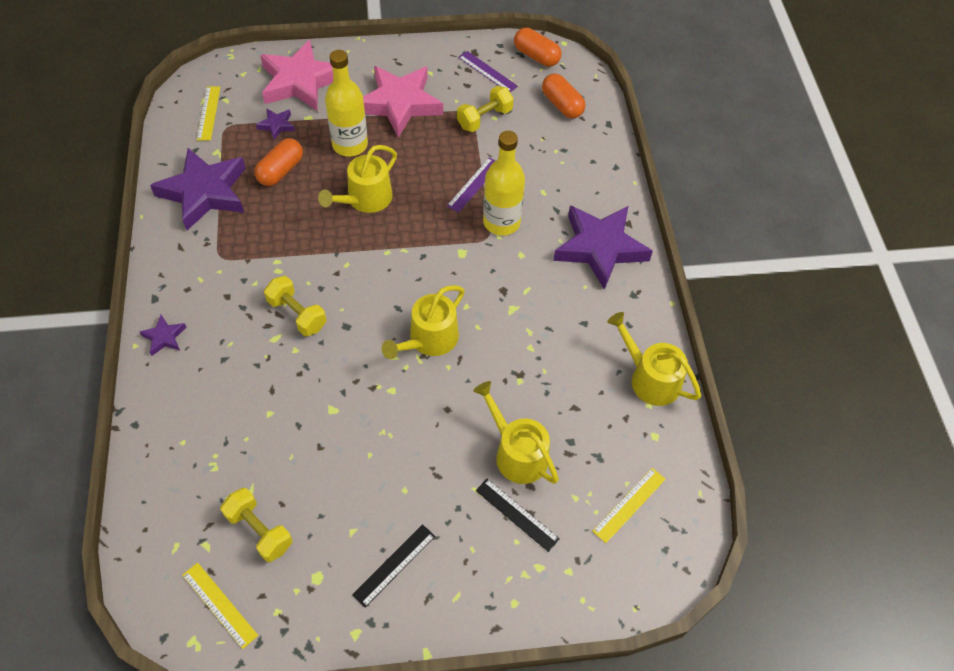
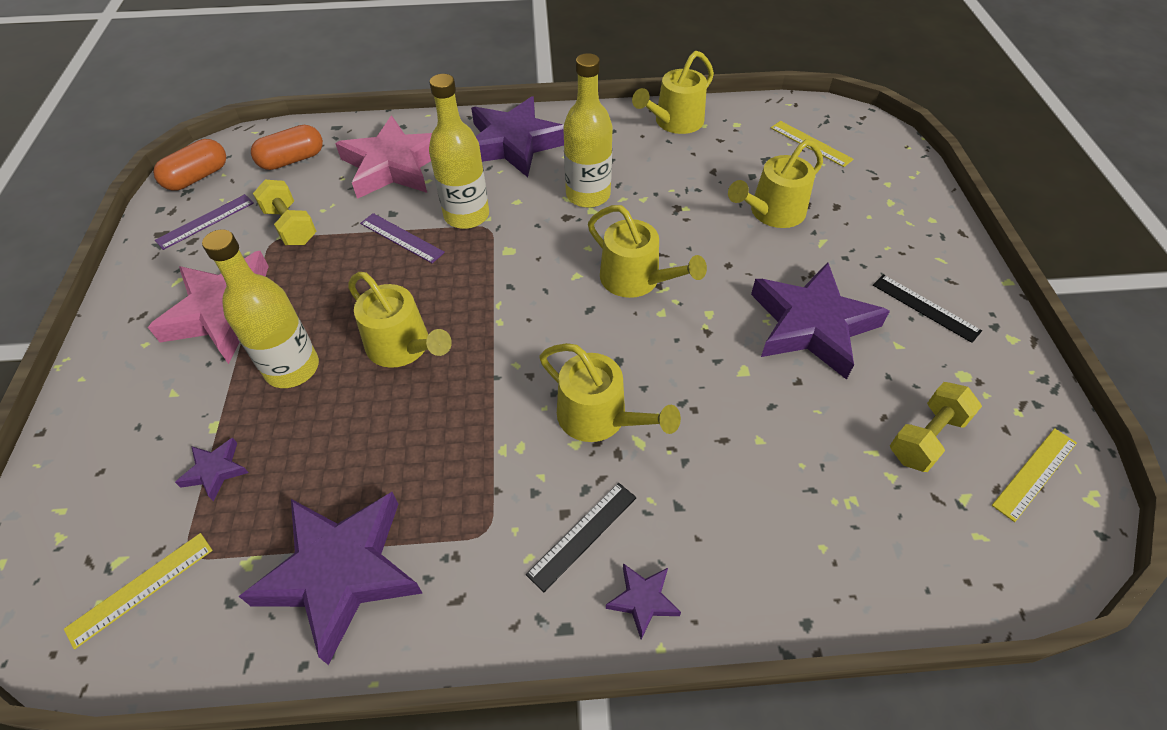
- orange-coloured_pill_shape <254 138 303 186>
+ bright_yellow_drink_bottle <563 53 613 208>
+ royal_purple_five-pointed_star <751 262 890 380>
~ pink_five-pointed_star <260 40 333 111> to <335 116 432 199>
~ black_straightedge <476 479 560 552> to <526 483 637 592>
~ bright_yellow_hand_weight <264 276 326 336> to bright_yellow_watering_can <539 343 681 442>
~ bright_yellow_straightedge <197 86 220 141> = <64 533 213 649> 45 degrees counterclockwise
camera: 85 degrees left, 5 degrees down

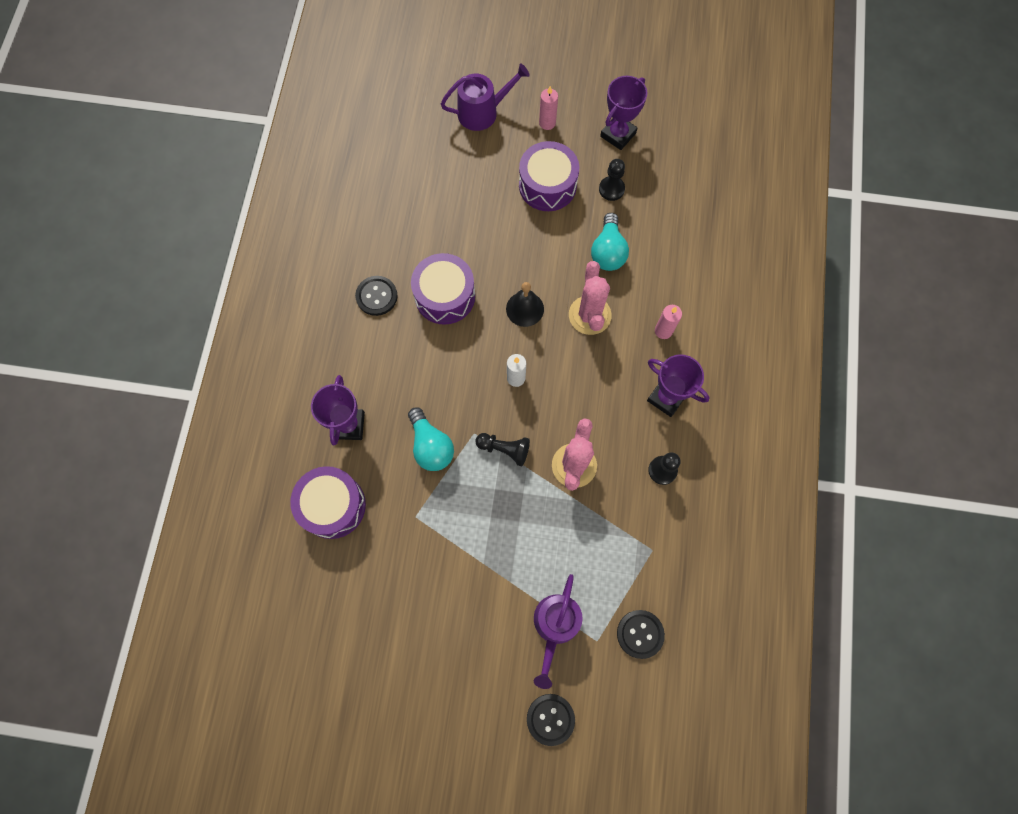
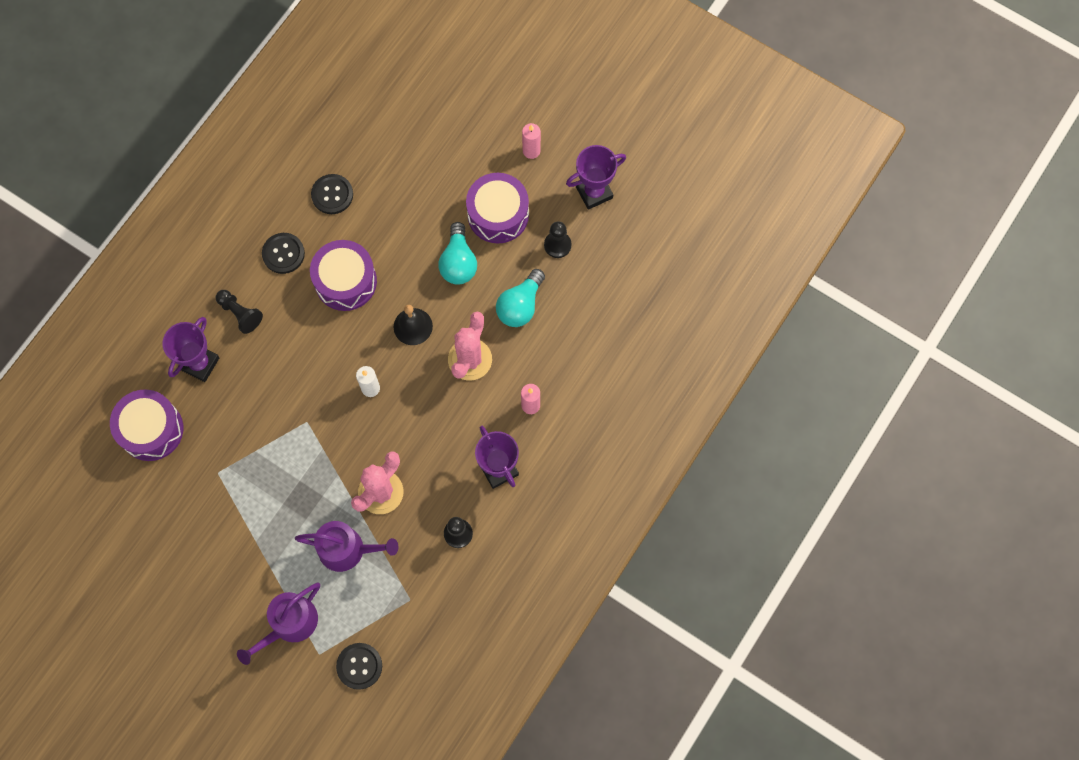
~ teal_light_bulb <408 408 454 471> to <438 222 477 285>
~ royal_purple_watering_can <441 63 530 131> to <295 521 398 572>
~ black_game_pawn <475 433 530 466> to <216 290 263 334>
~ black_sewing_button <527 694 575 746> to <311 174 353 214>
camera: 25 degrees right, 0 degrees up

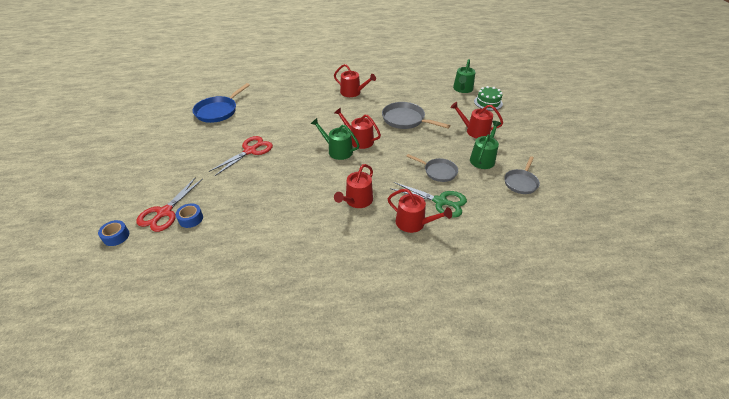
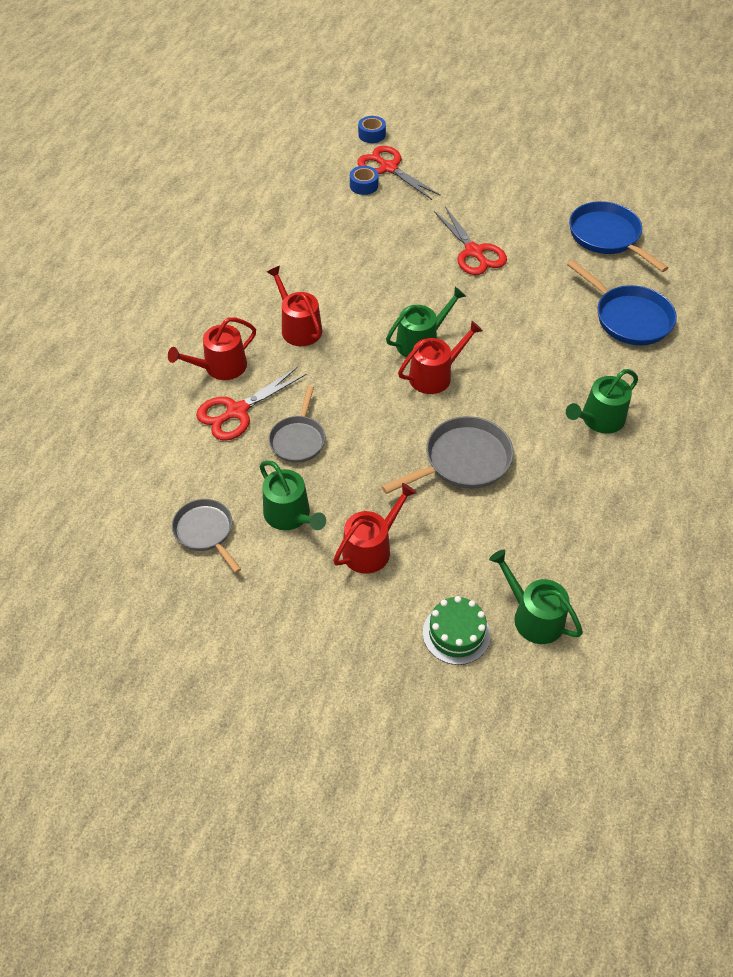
+ blue_frying_pan <567 260 677 345>
~ red_watering_can <334 64 376 97> to green_watering_can <566 369 638 434>
~ green_scissors <390 182 467 218> to red_scissors <196 367 307 441>
~ gray_frying_pan <406 154 458 182> = <269 386 325 463> 45 degrees counterclockwise
camera: 115 degrees right, 10 degrees up

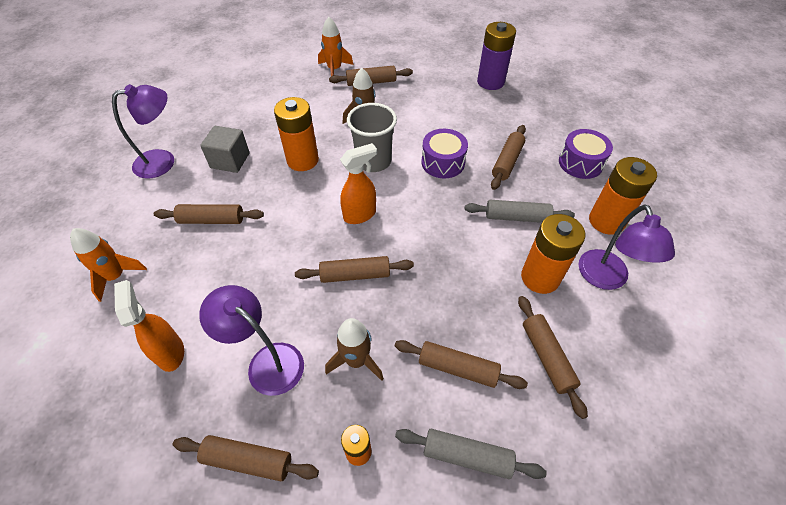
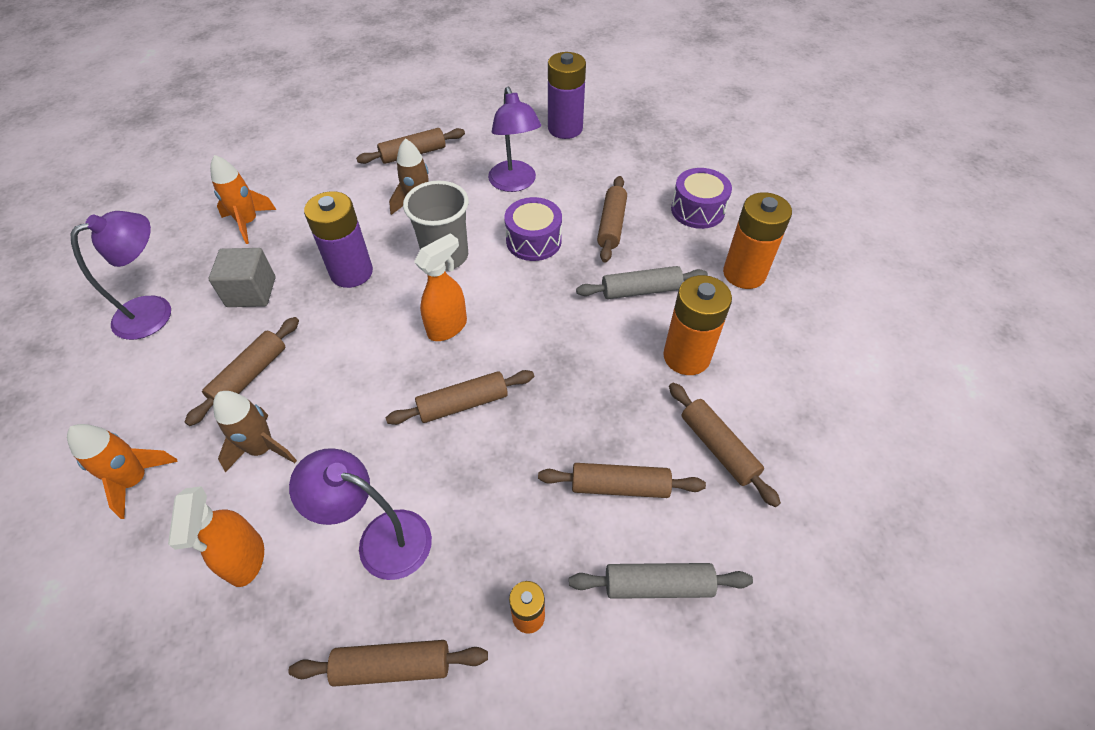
~ orange-coloured_rocket <318 17 354 76> to <210 155 276 244>
~ russet_rocket <325 318 384 381> to <213 391 297 473>
~ royal_purple_lamp <578 204 675 290> to <488 87 541 192>
~ orange-coloured_AA_battery <274 97 319 171> to royal_purple_AA_battery <304 191 373 288>
~ orange-coloured_sprayer <114 280 184 372> = <168 486 264 587> 150 degrees counterclockwise
~ russet_dough_roller <154 204 264 224> = <185 317 299 426> 45 degrees counterclockwise
camera: 15 degrees left, 0 degrees up

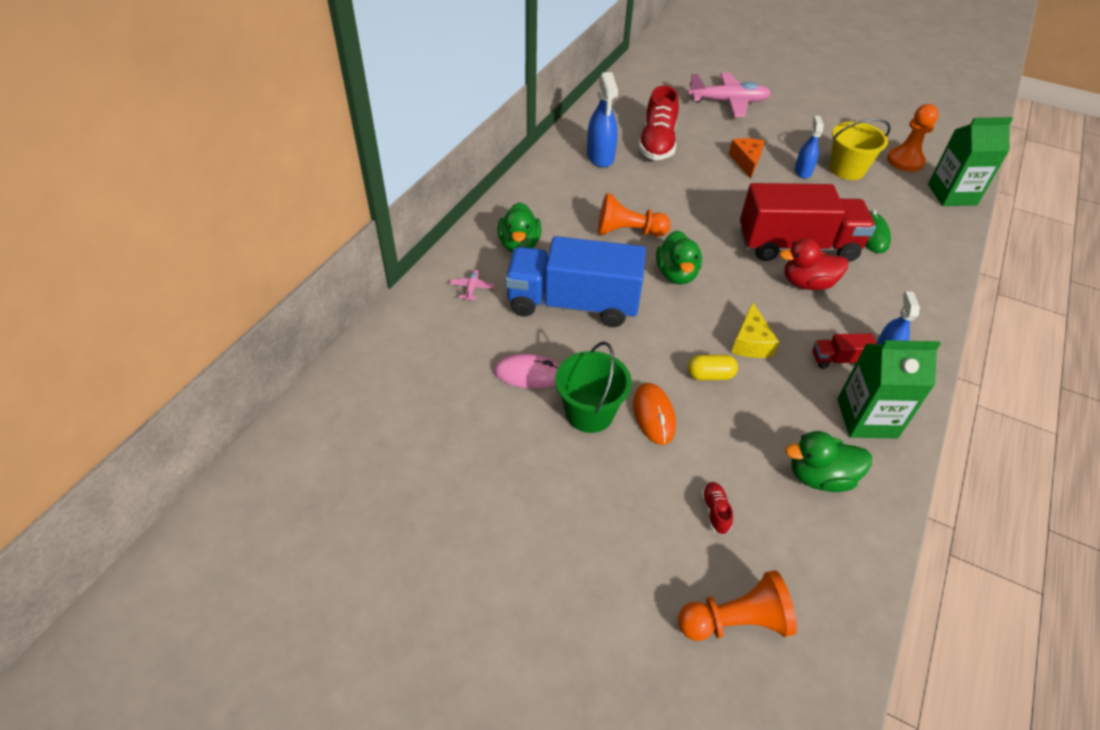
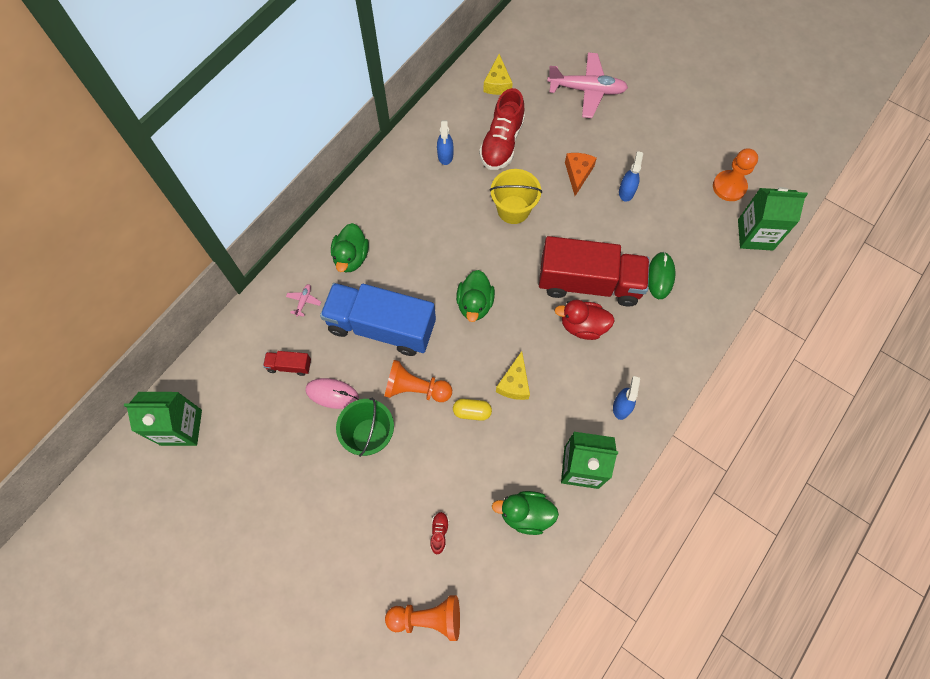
- orange-coloured_PC_mouse <633 383 676 445>
+ green_carton <124 392 202 446>
+ bright_yellow_cheese_wedge <483 54 513 95>
~ orange-coloured_game_pawn <598 193 671 237> to <384 360 452 402>
~ red_toy_truck <812 333 877 369> to <263 351 311 376>
~ bright_yellow_sand_bucket <829 118 891 180> to <490 169 542 224>
~ blue_sprayer <587 72 618 168> = <437 120 454 165> x0.64
camera: 10 degrees right, 20 degrees up

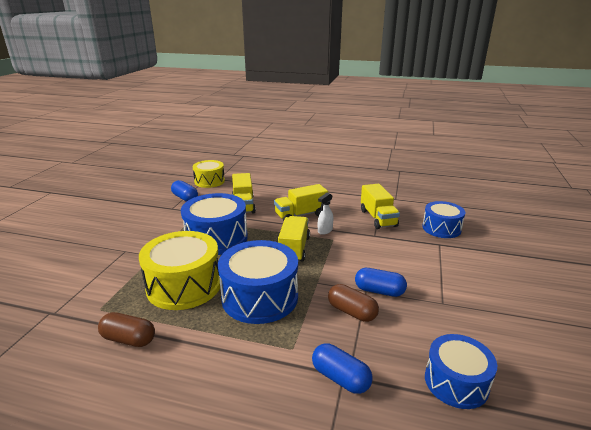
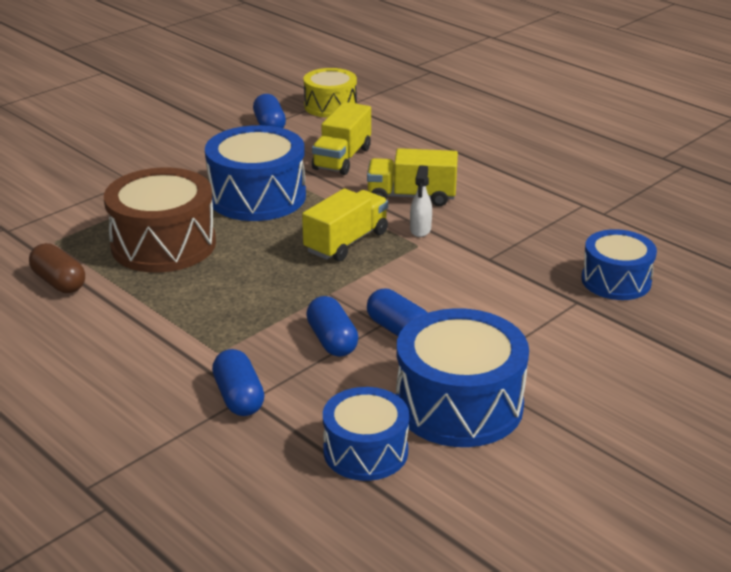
- bright_yellow_toy_truck <361 184 400 229>
~ blue_drum <218 240 298 324> to <396 308 529 447>
~ bright_yellow_drum <139 231 220 310> to russet_drum <104 168 216 273>
~ russet_pill_shape <328 284 379 322> to blue_pill_shape <306 296 358 357>
~ pure_white_sprayer <318 193 333 235> = <410 165 432 237> 60 degrees counterclockwise
camera: 30 degrees right, 5 degrees up

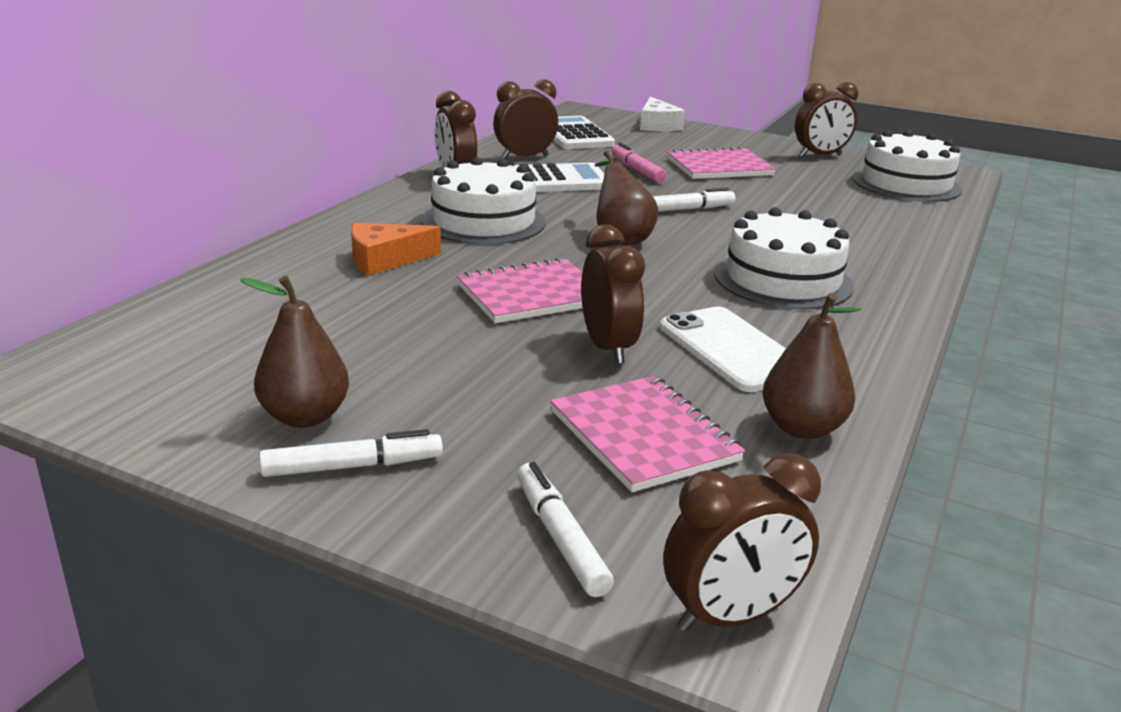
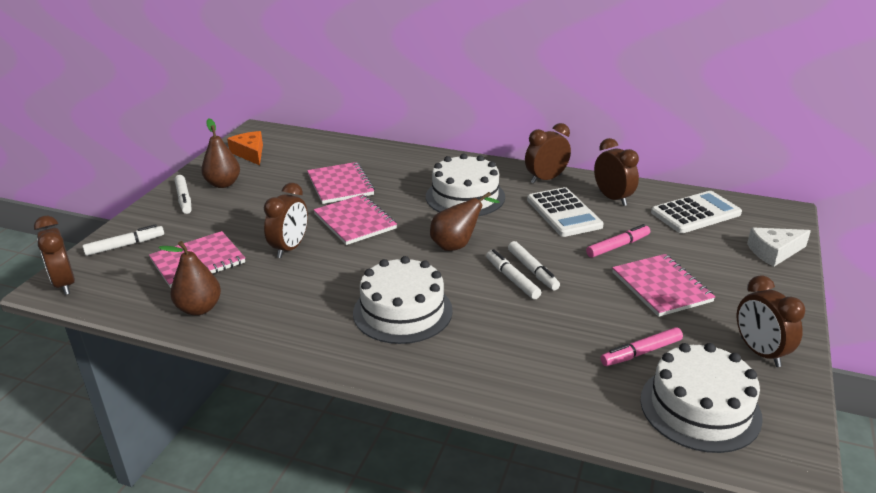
- pure_white_mobile_phone <660 307 786 392>
+ pink_exercise_book <307 162 375 204>
+ pure_white_felt_pen <486 249 541 300>
+ pink_felt_pen <600 327 683 366>
~ orange-coloured_cheese_wedge <351 223 441 276> to <227 131 263 165>
~ russet_clock <581 224 645 364> = <264 183 308 258> 45 degrees counterclockwise
camera: 85 degrees right, 5 degrees up

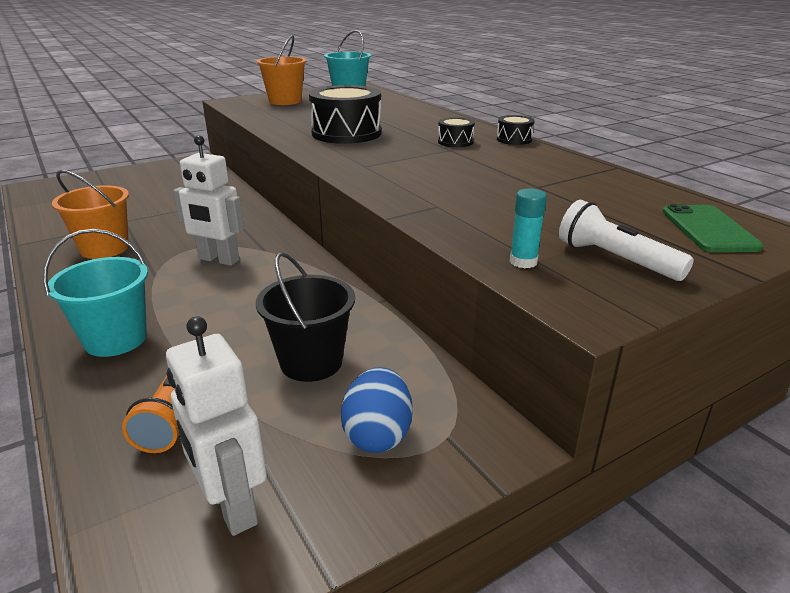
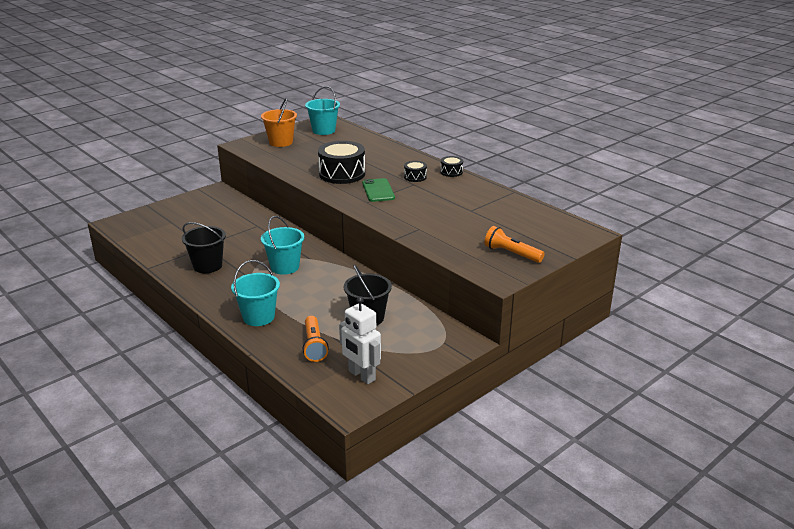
- blue_toy_egg <341 367 413 453>
- teal_stick_of_glue <510 188 547 268>
~ green_mobile_phone <662 204 763 252> to <362 178 395 202>
~ pure_white_robot <173 135 244 266> to teal_sand_bucket <261 216 304 275>
~ orange-coloured_sand_bucket <52 170 129 259> to black_sand_bucket <182 222 226 273>
~ pure_white_flashlight <559 200 694 281> to orange-coloured_flashlight <484 226 544 263>
camera: 10 degrees left, 0 degrees up

